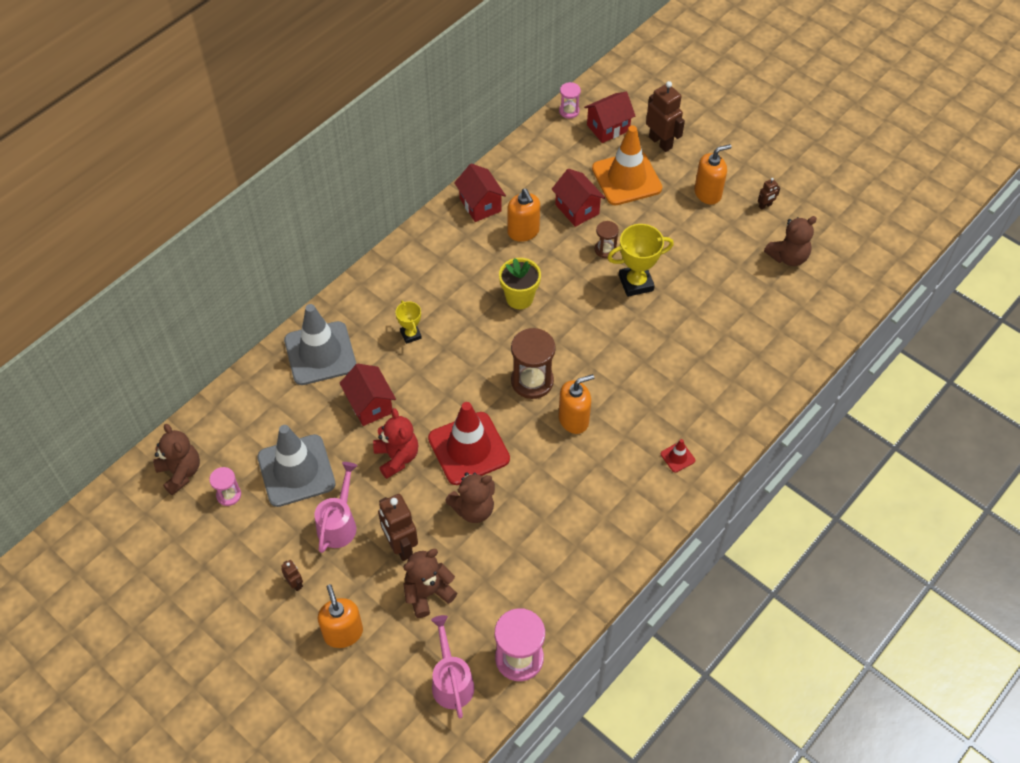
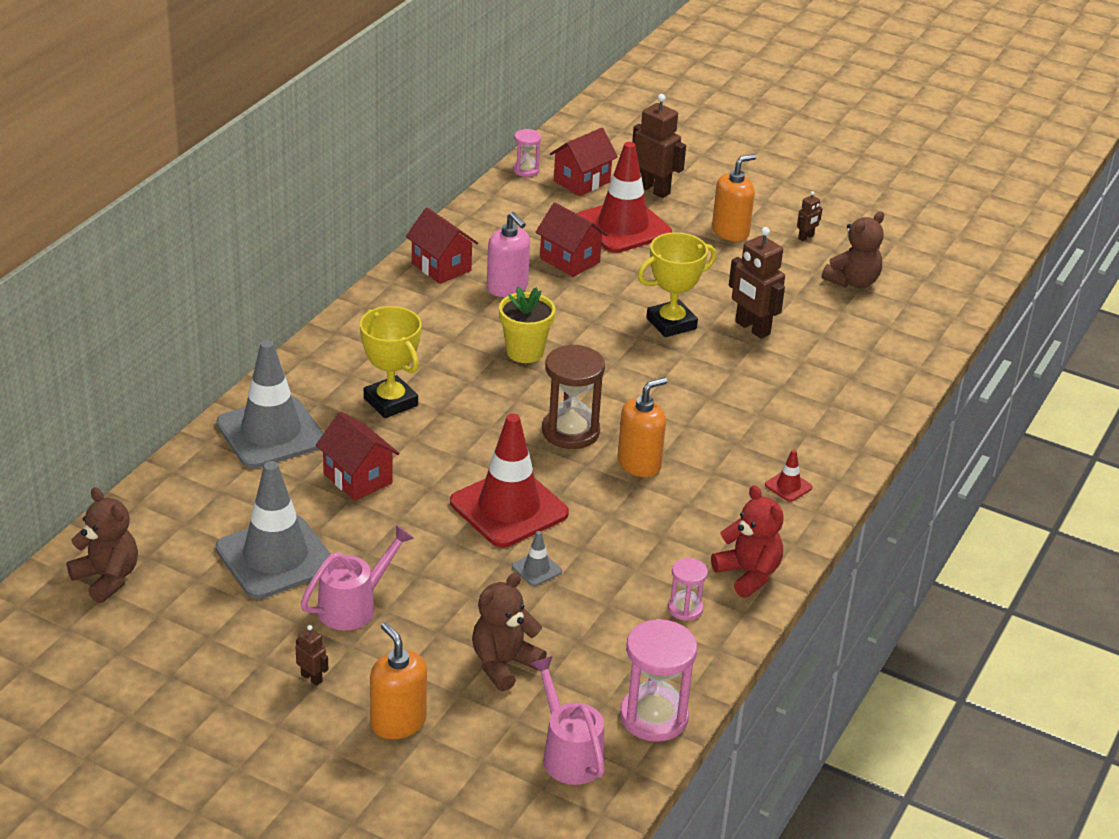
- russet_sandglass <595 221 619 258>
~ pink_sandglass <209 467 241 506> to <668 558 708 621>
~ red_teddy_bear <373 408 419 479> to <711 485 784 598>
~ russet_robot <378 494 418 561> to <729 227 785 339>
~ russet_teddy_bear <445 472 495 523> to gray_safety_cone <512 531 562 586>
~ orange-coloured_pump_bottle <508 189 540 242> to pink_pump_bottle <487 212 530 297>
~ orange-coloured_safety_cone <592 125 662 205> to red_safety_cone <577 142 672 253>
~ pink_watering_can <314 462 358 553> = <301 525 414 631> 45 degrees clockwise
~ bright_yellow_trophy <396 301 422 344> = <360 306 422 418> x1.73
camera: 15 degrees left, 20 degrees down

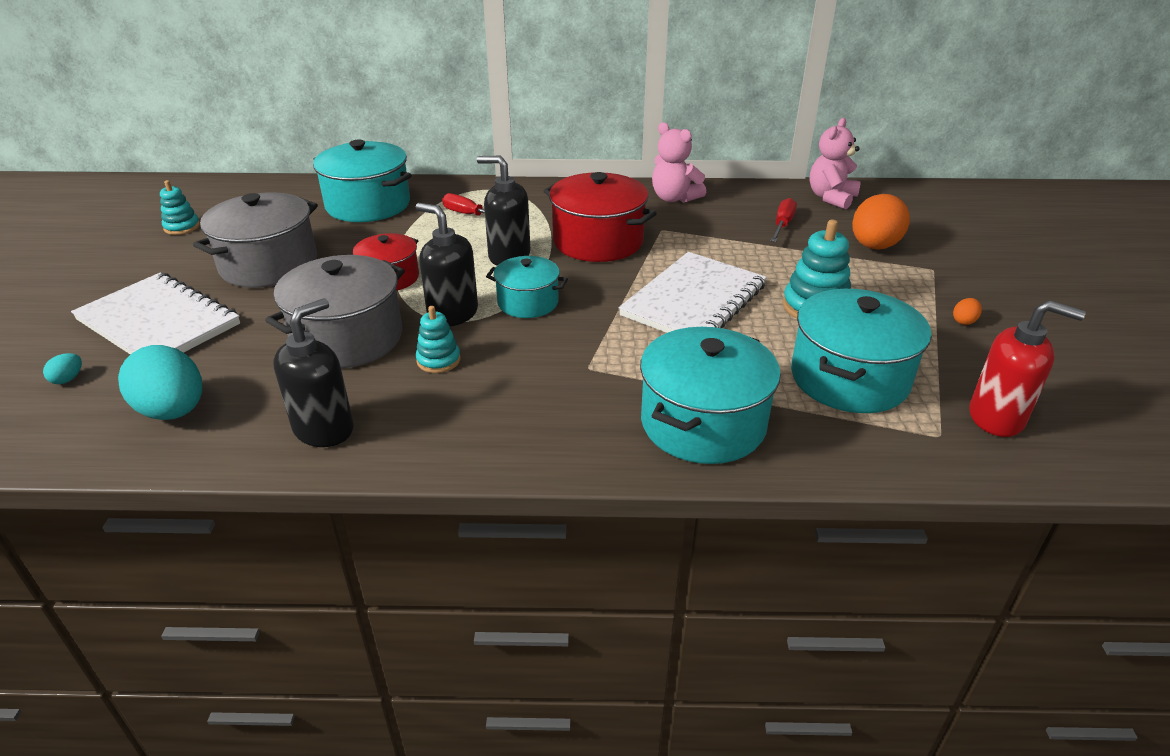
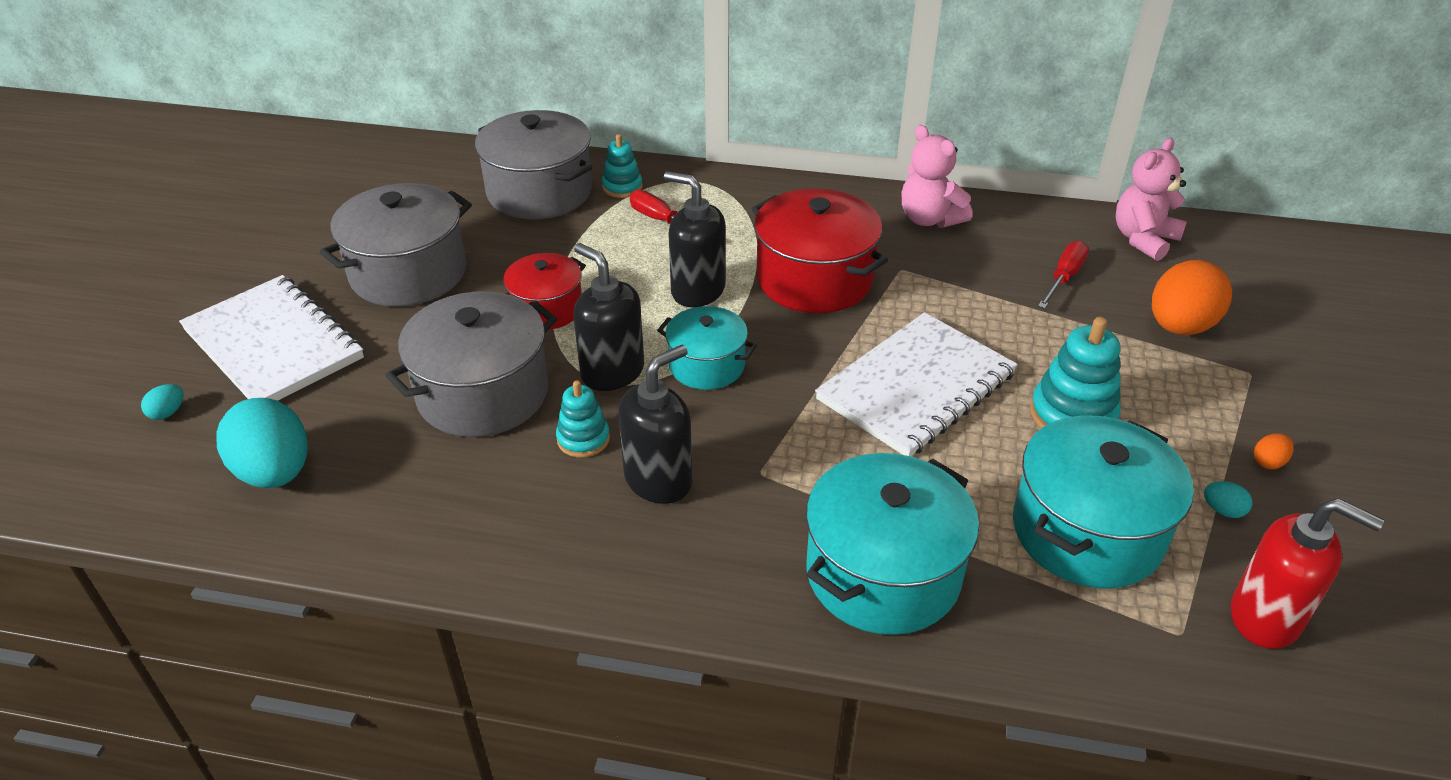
+ teal_toy_egg <1204 481 1252 518>
~ teal_ring_stacker <160 180 200 235> to <602 134 643 198>
~ black_pump_bottle <273 298 354 447> to <618 345 693 504>
~ teal_pot <313 139 412 222> to gray_pot <475 110 593 219>
camera: 10 degrees right, 5 degrees up

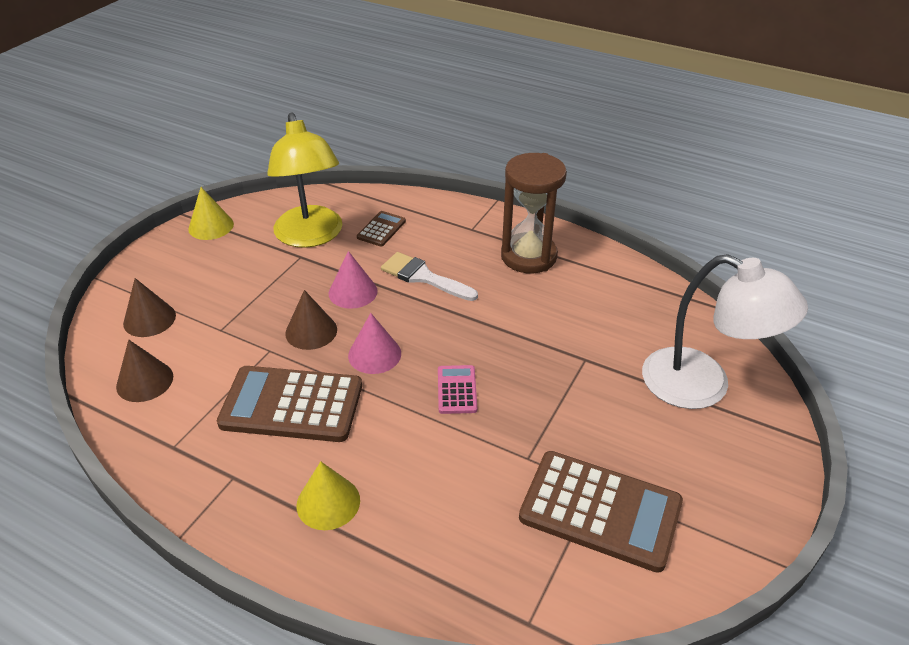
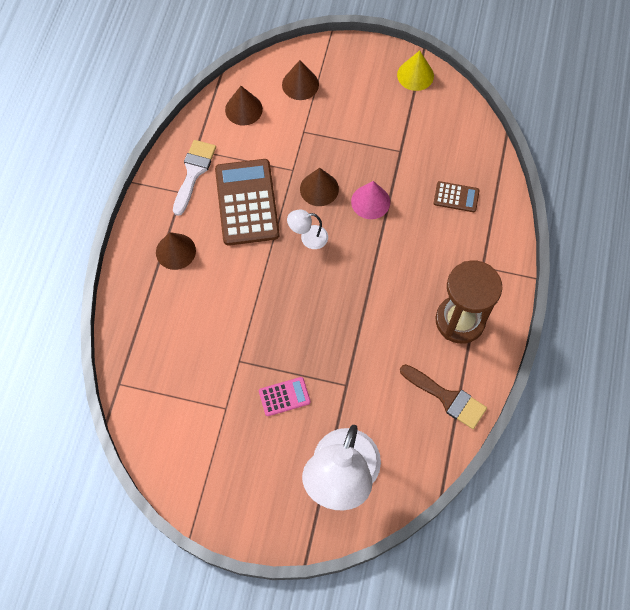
- bright_yellow_lamp <267 113 342 248>
- russet_pocket_calculator <519 451 683 573>
+ russet_brush <400 364 487 429>
~ pure_white_brush <381 252 478 301> to <173 140 216 216>
~ pink_pocket_calculator <438 365 477 414> to <259 377 311 416>
~ pink_cone_shape <348 313 401 374> to pure_white_lamp <287 210 328 249>
~ bright_yellow_cone_shape <297 461 360 530> to russet_cone_shape <156 232 196 270>
camera: 75 degrees right, 25 degrees up

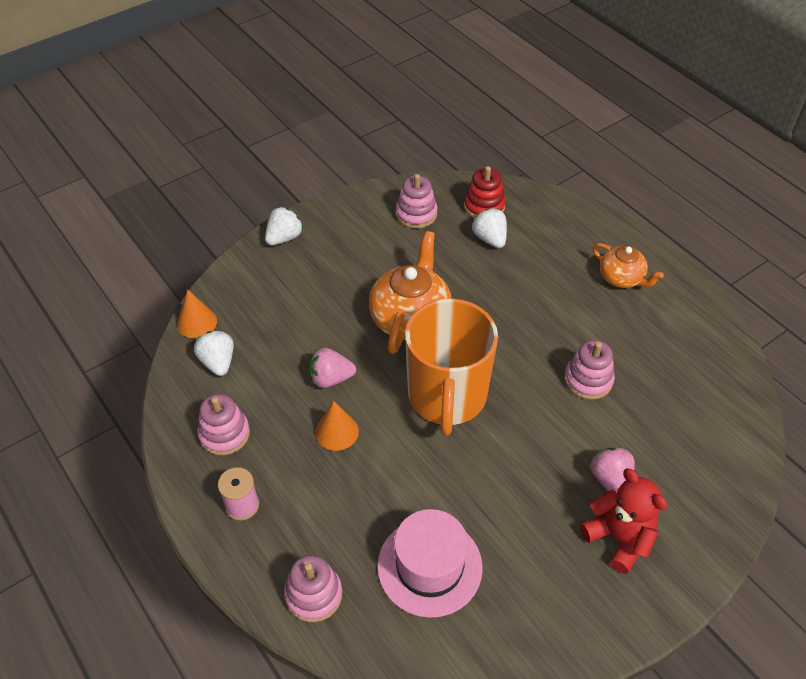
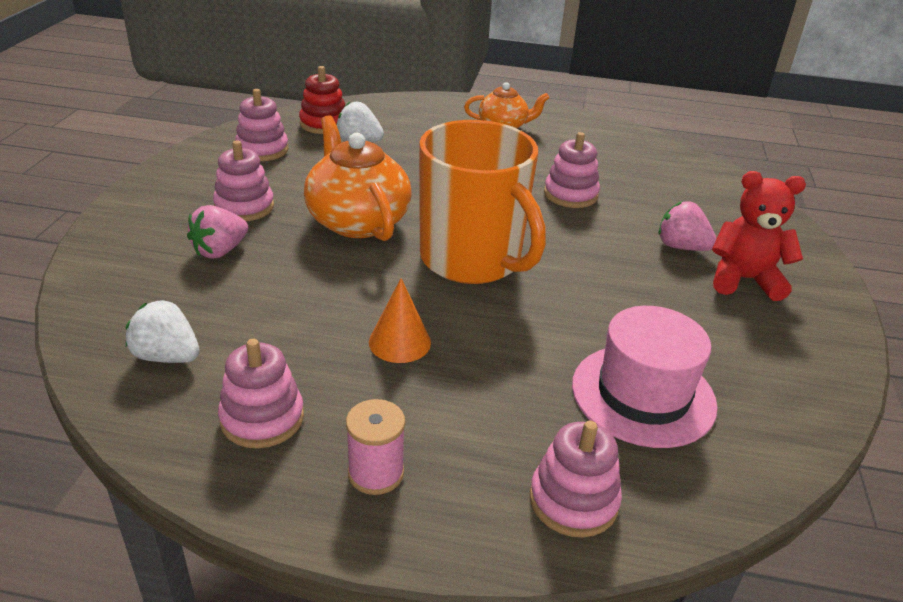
- orange-coloured_cone_shape <177 289 217 338>
- pure_white_berry <265 207 303 246>
+ pink_ring_stacker <213 140 274 221>
~ pink_berry <309 348 356 388> to <187 205 248 259>
camera: 45 degrees left, 15 degrees down

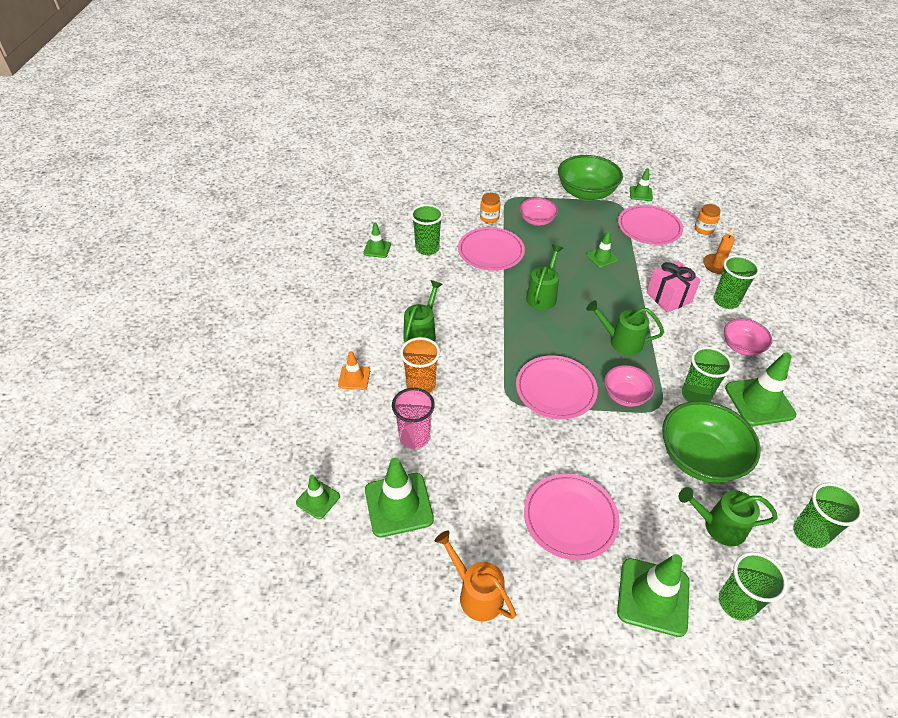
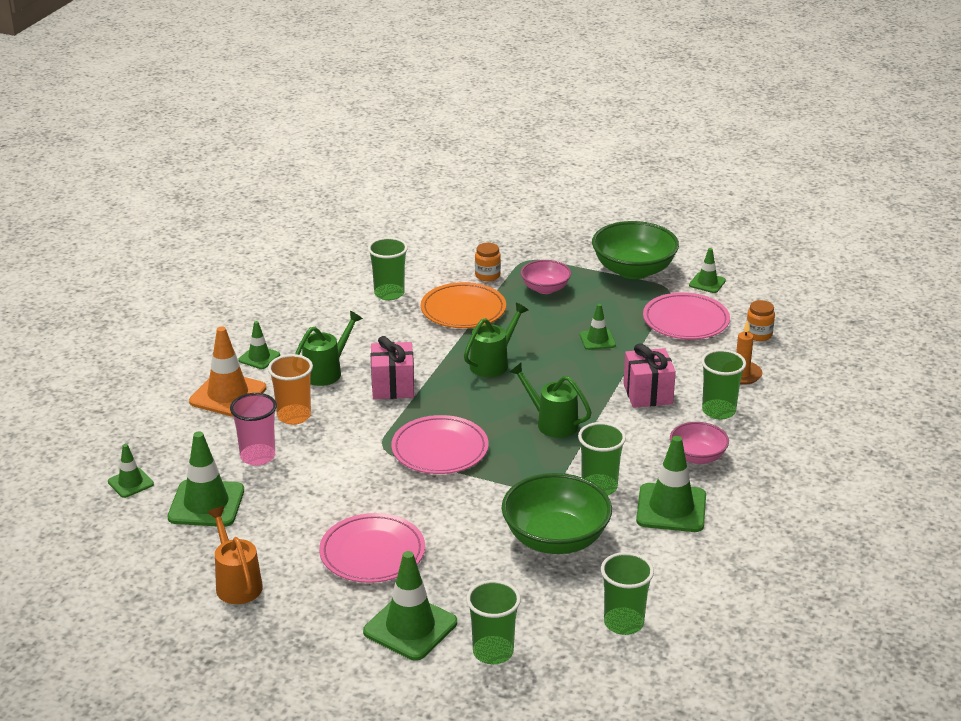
- pink_deep_dish <604 365 655 407>
- green_watering_can <679 487 778 546>
+ pink_wrapped_gift <371 336 414 399>
~ green_safety_cone <363 223 391 258> to <238 321 280 369>
~ pink_plate <458 227 525 271> to orange-coloured_plate <421 282 506 328>
~ orange-coloured_safety_cone <338 351 370 390> = <189 326 266 417> x1.81
camera: 20 degrees right, 15 degrees down

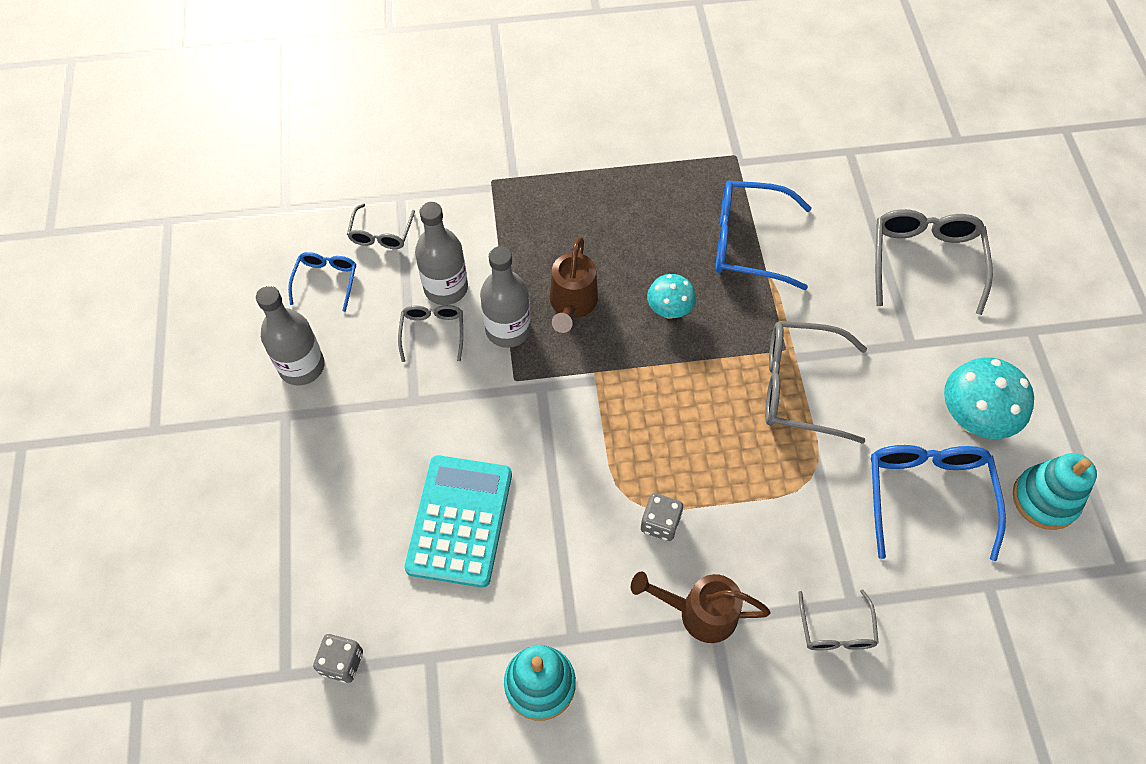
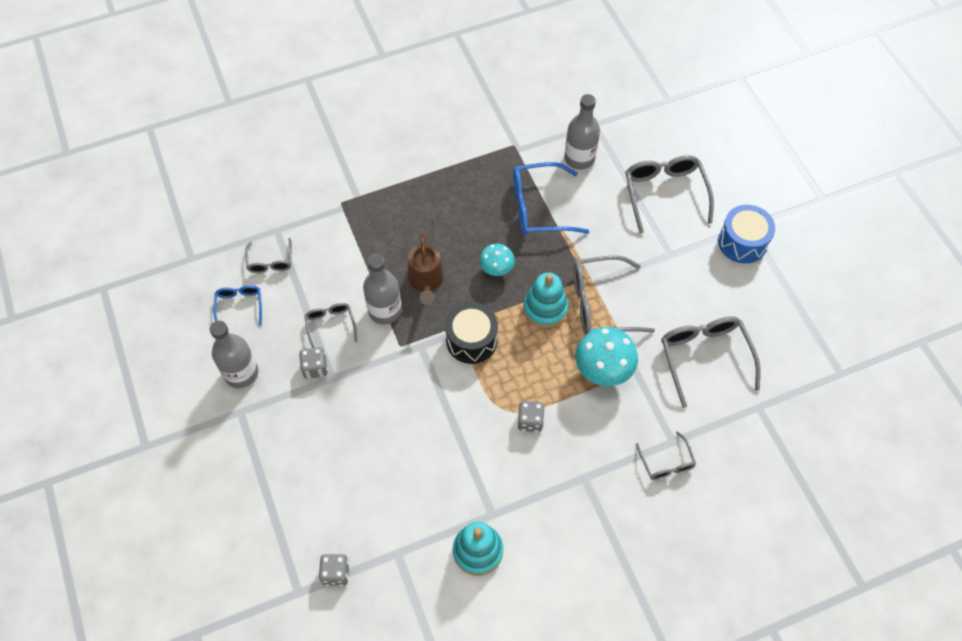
- teal_pocket_calculator <404 455 512 588>
- russet_watering_can <631 572 771 643>
+ gray_die <299 347 327 379>
+ black_drum <445 302 498 364>
+ blue_drum <718 205 775 263>
~ gray_drink_bottle <415 202 468 305> to <564 94 600 170>
~ teal_fungus <944 357 1034 439> to <575 327 638 386>
~ teal_ring_stacker <1013 453 1097 530> to <523 272 568 328>
~ blue_spectacles <871 445 1006 561> to gray_spectacles <661 316 761 408>
camera: 15 degrees left, 0 degrees up

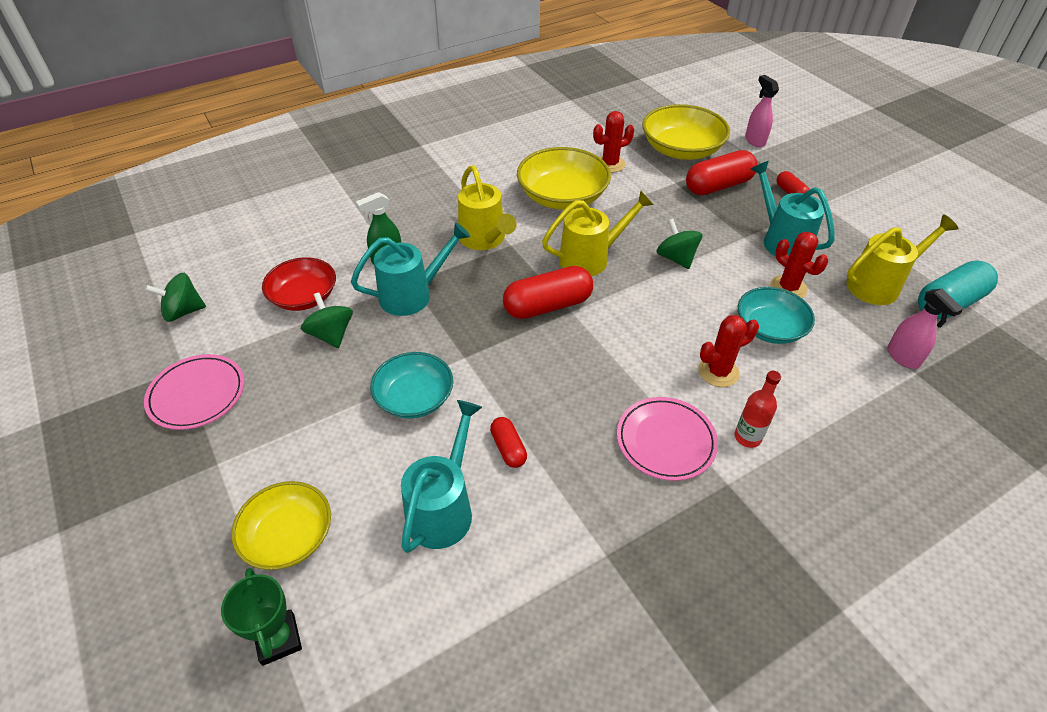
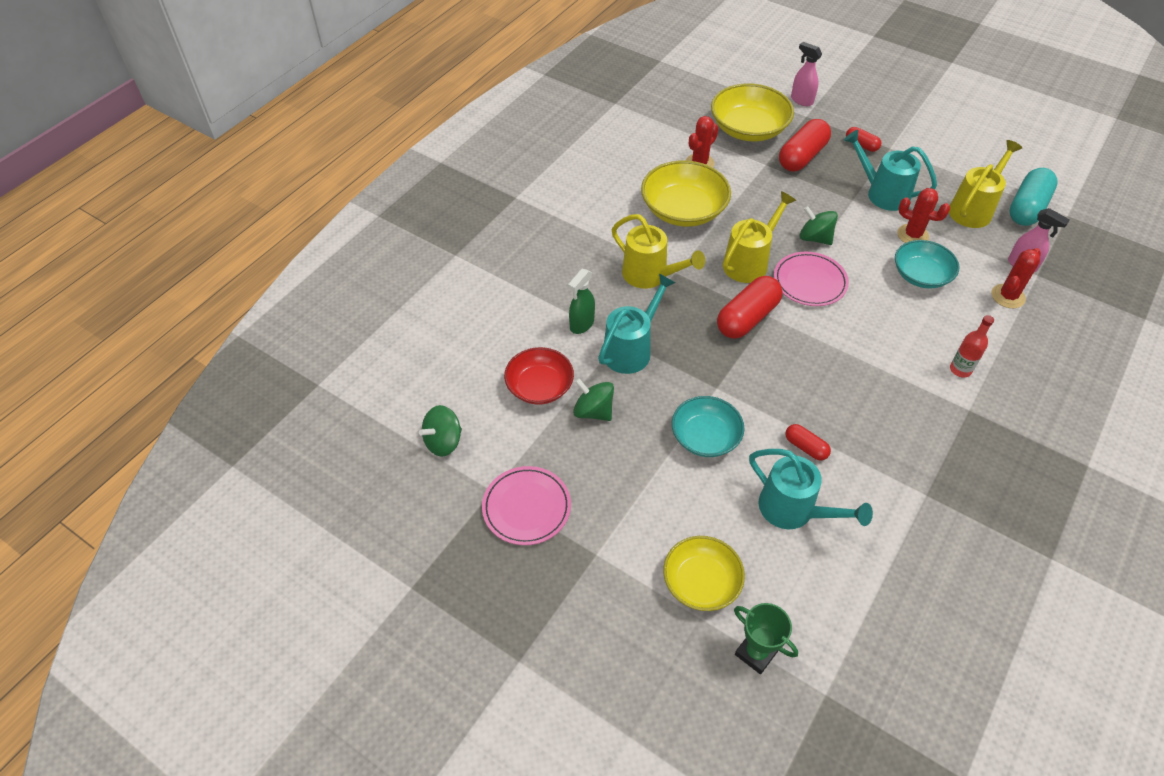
~ pink_plate <617 397 718 481> to <774 252 849 306>
~ red_prickly_plant <698 315 759 387> to <991 248 1041 308>
~ teal_watering_can <401 400 482 553> = <749 449 873 529> 135 degrees clockwise
camera: 25 degrees left, 5 degrees up

